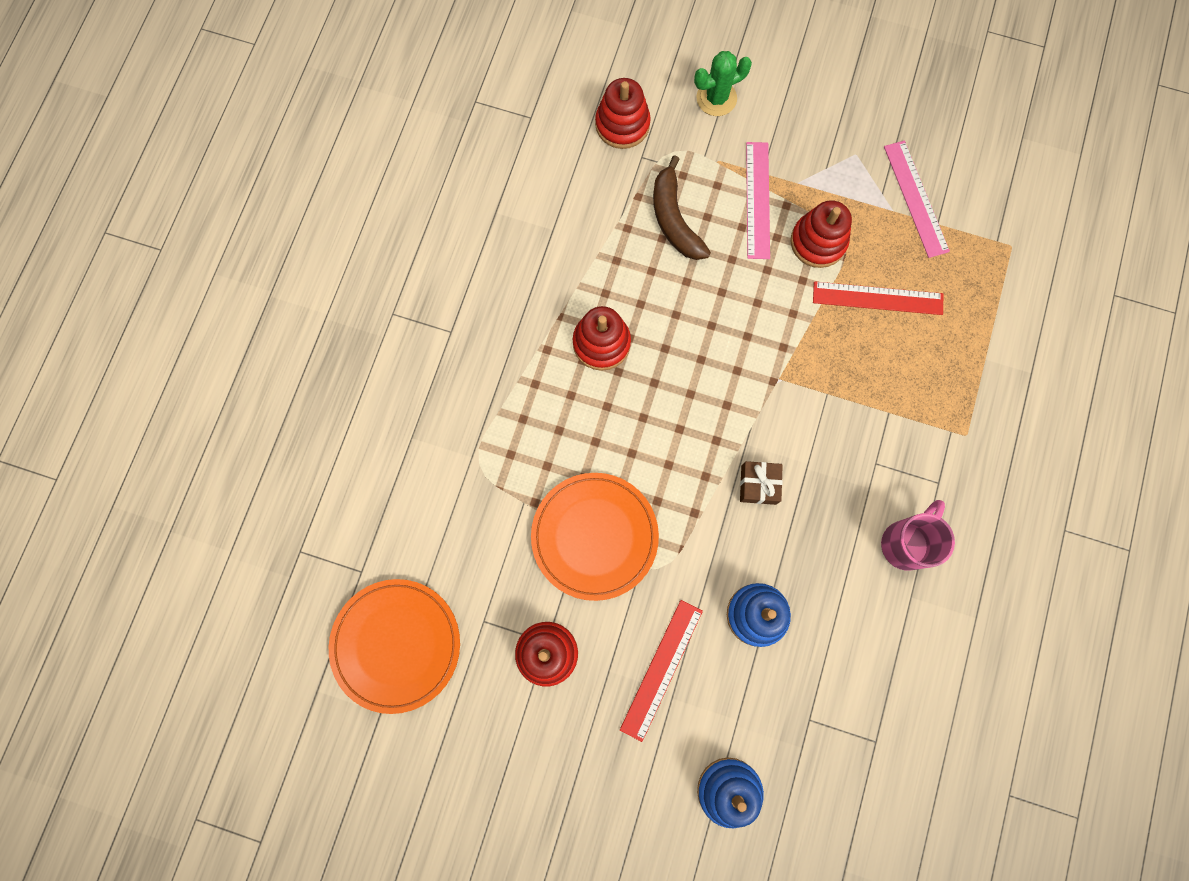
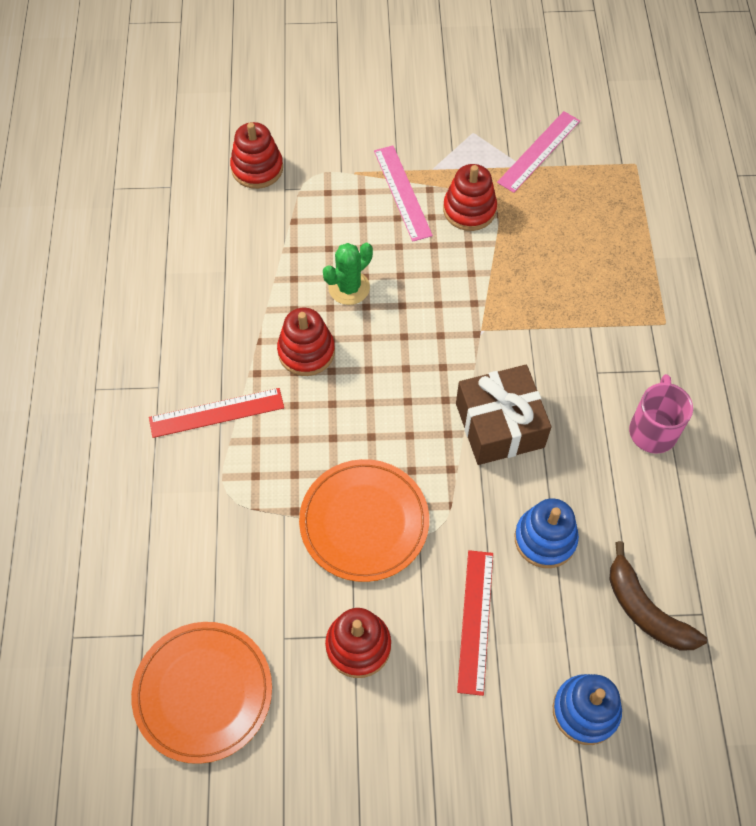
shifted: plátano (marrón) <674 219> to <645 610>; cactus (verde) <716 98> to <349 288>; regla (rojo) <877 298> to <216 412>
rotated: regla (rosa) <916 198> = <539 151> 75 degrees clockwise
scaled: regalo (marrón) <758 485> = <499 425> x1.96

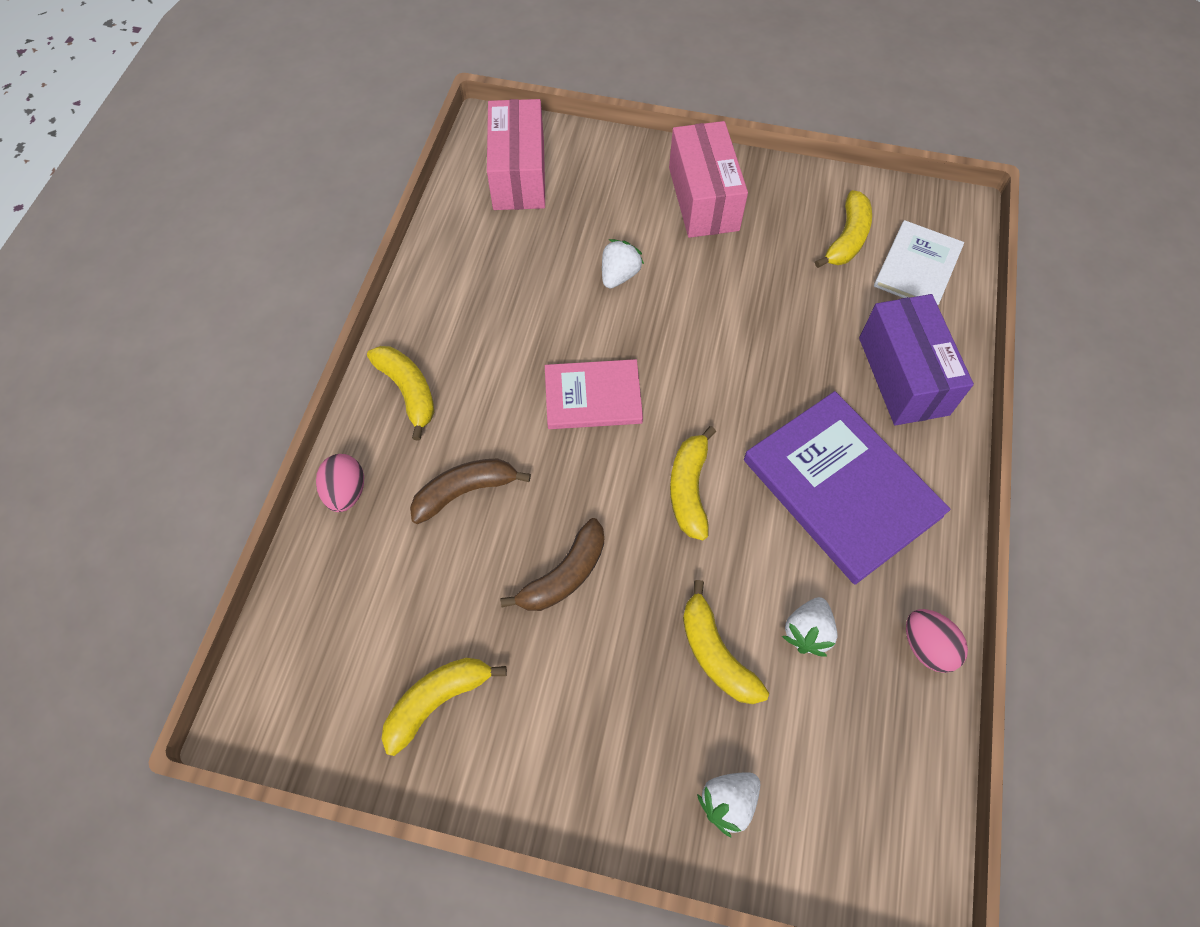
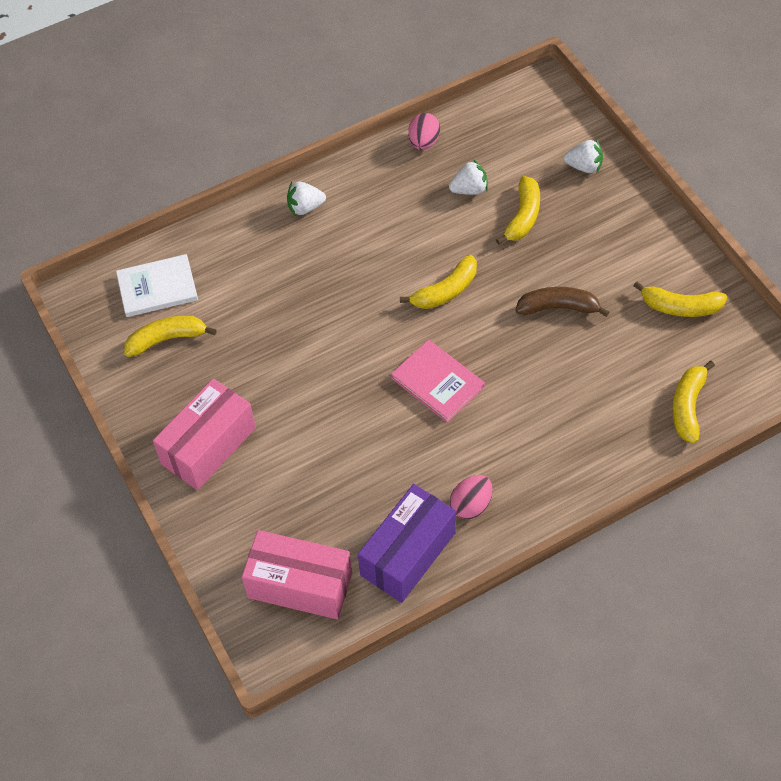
gone: plátano (marrón) <465 491>; libro (morado) <841 488>
shifted: huevo (rosa) <346 492> to <471 505>; plátano (amarillo) <408 391> to <687 406>; fresa (blanco) <619 275> to <305 207>; caja (morado) <903 376> to <408 554>
rotated: caja (rosa) <519 174> = <300 585> 60 degrees clockwise

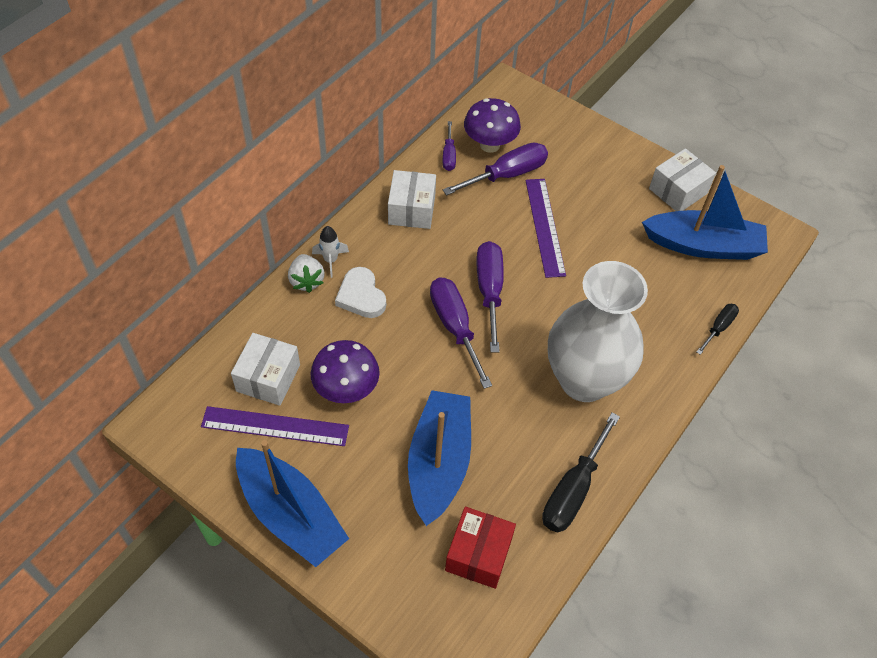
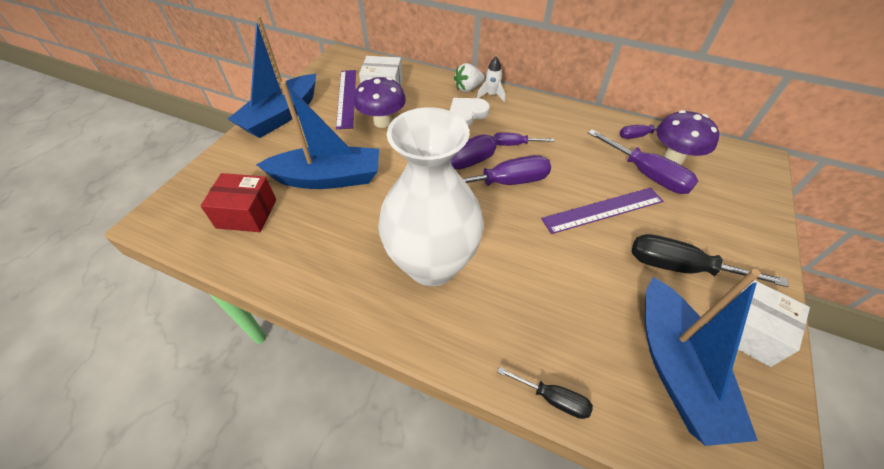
gone: caja (blanco) <411 210>
new: destornillador (morado) <514 144>
shifted: destornillador (negro) <573 490> to <680 267>

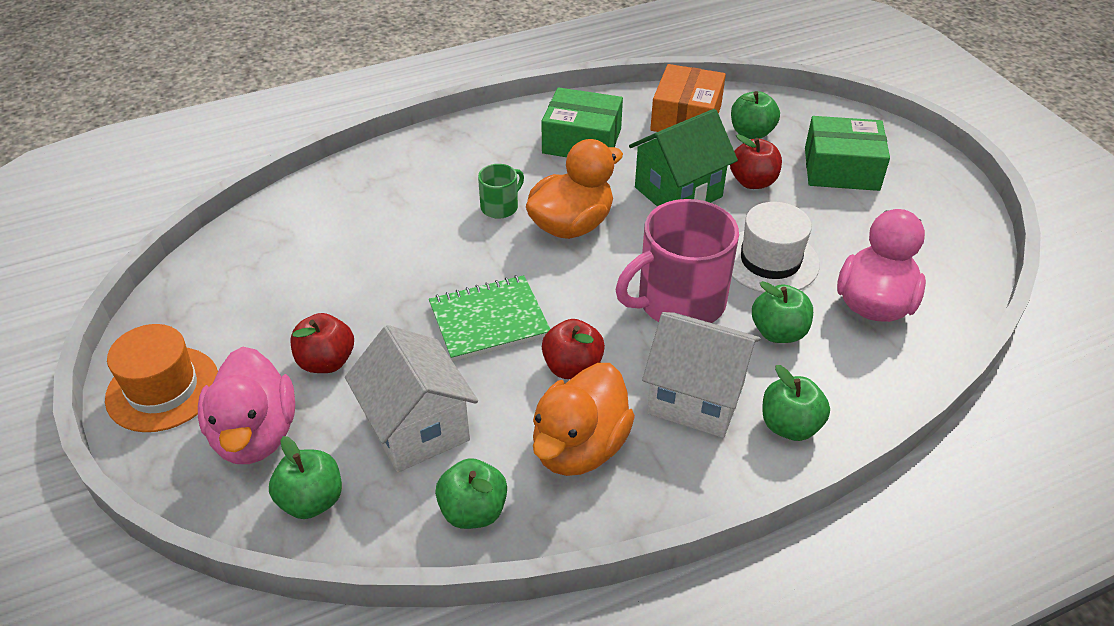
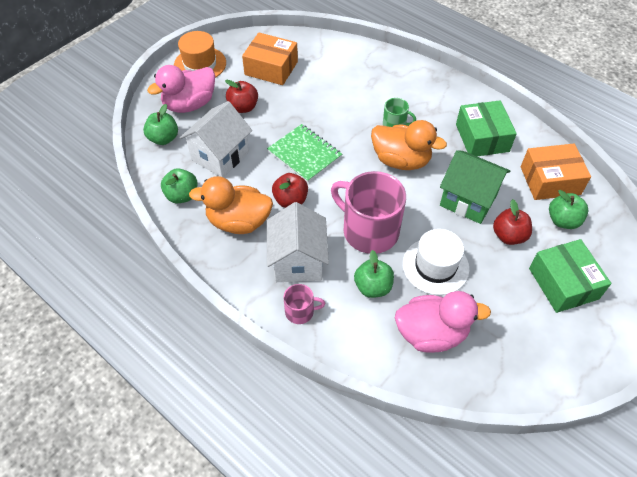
new: caja (naranja) <271 68>
swapped: manzana (verde) <789 426> to taza (rosa) <300 312>

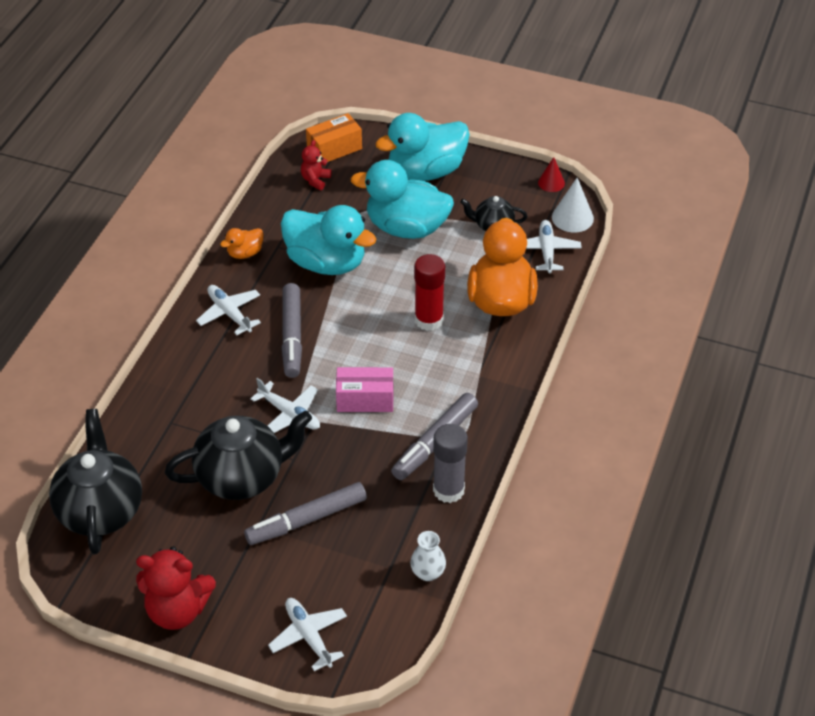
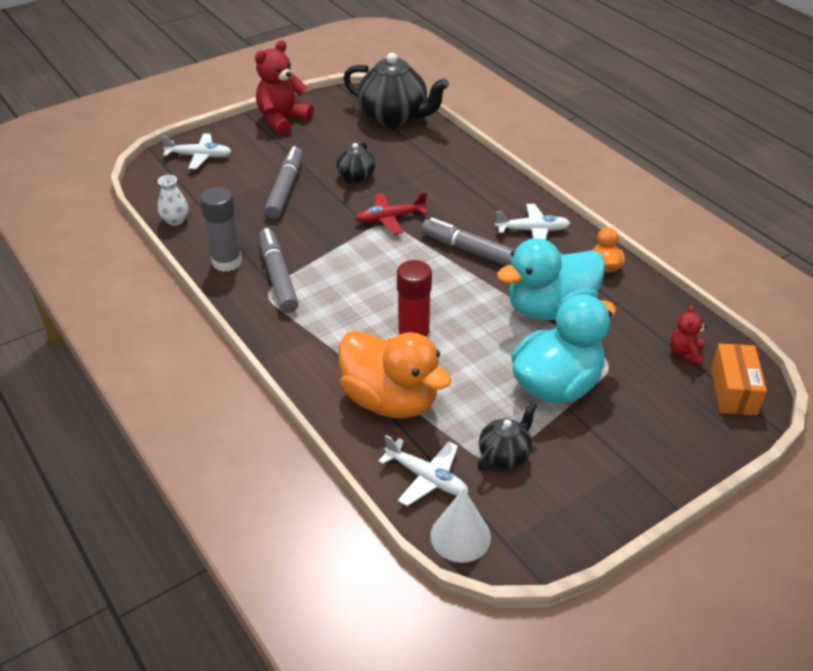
gone: caja (rosa) <365 399>; pato (turquesa) <426 171>; cono (rojo) <551 183>
repainted: avión (blanco) <289 414> to avión (rojo) <390 218>
rotated: osito (rojo) <315 180> = <685 353> 135 degrees counterclockwise
scaled: tetera (negro) <242 477> = <356 177> x0.52

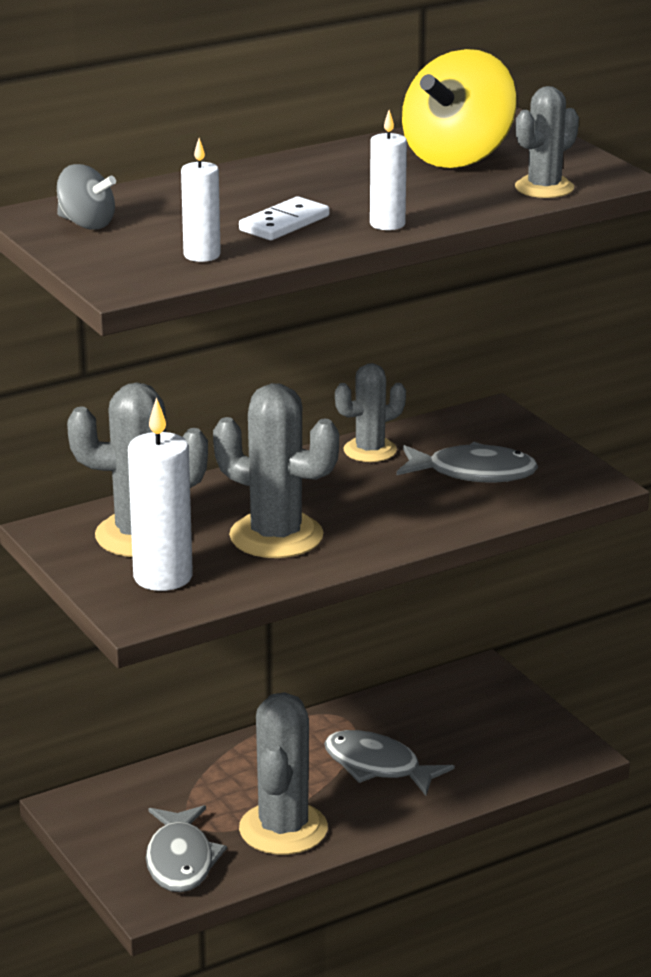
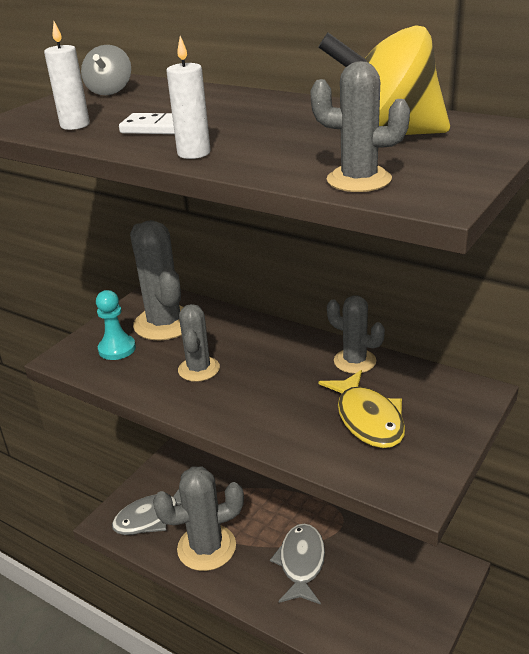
swapped: vela (blanco) <163 577> to peón (turquesa) <117 349>
repainted: pez (gris) <473 473> to pez (amarillo) <368 419>
scaled: cactus (gris) <276 536> = <199 369> x0.61

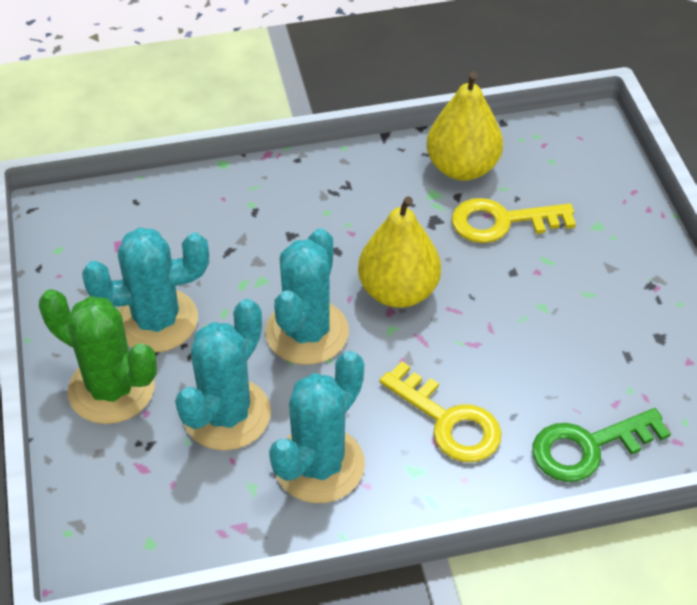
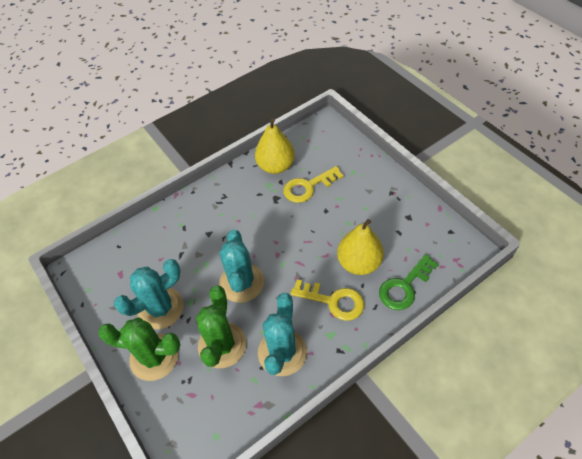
shifted: pera (amarillo) <398 291> to <359 263>
repainted: cactus (turquesa) <227 414> to cactus (verde) <222 345>

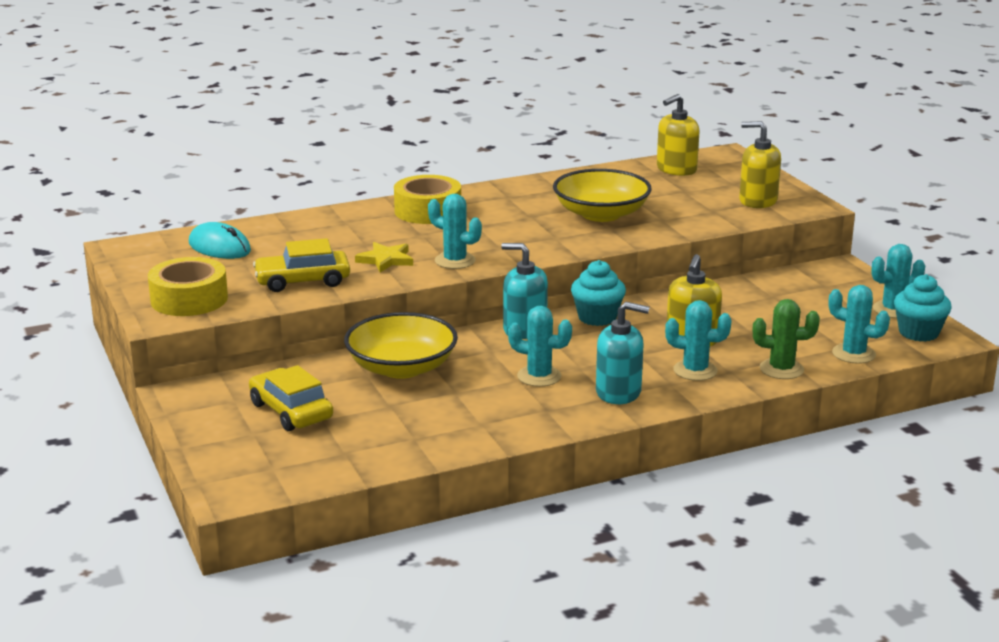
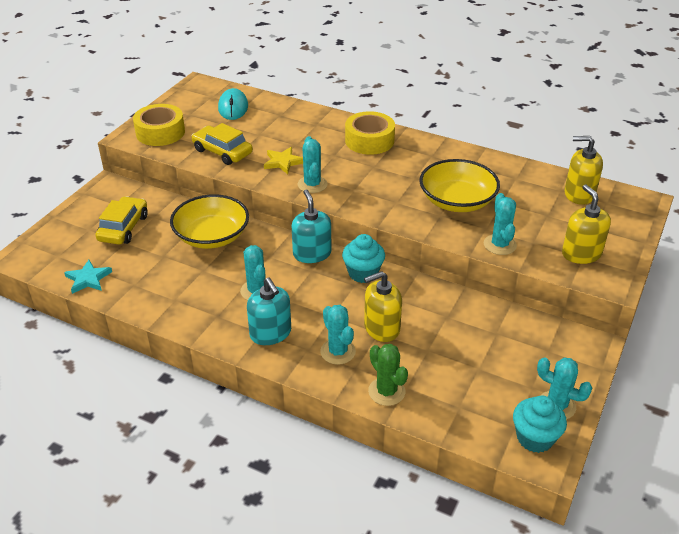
new: estrella (turquesa) <88 279>
shifted: cactus (turquesa) <853 354> to <499 245>

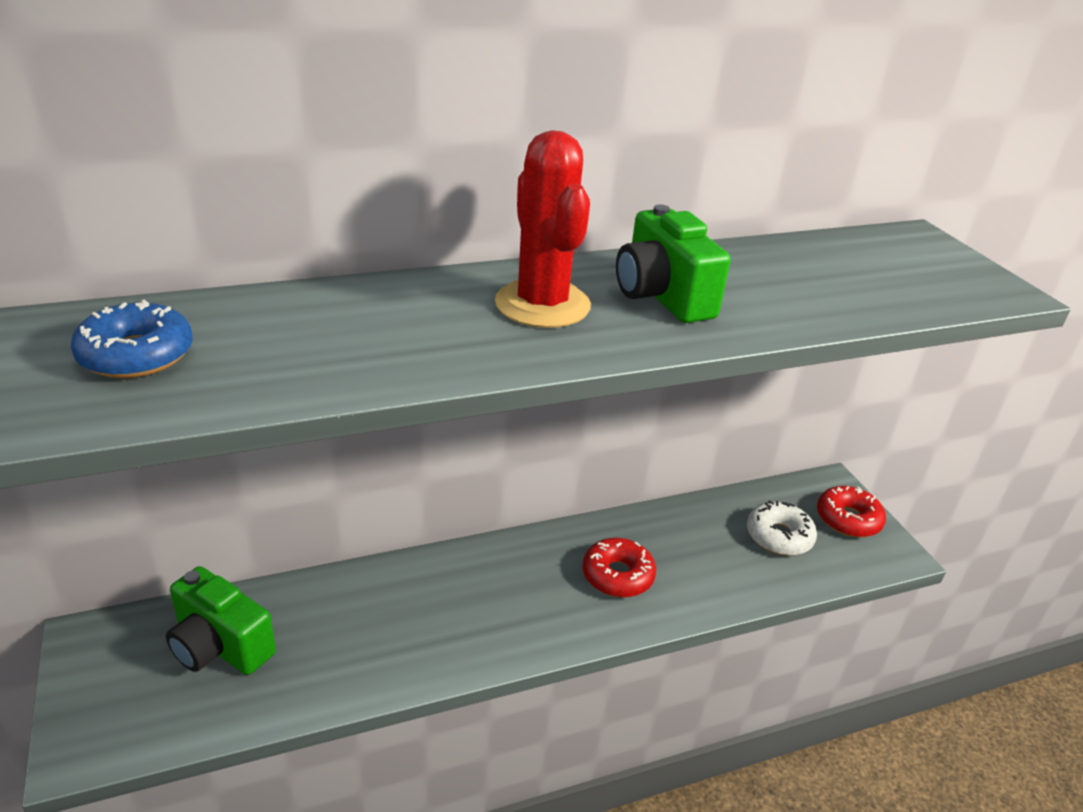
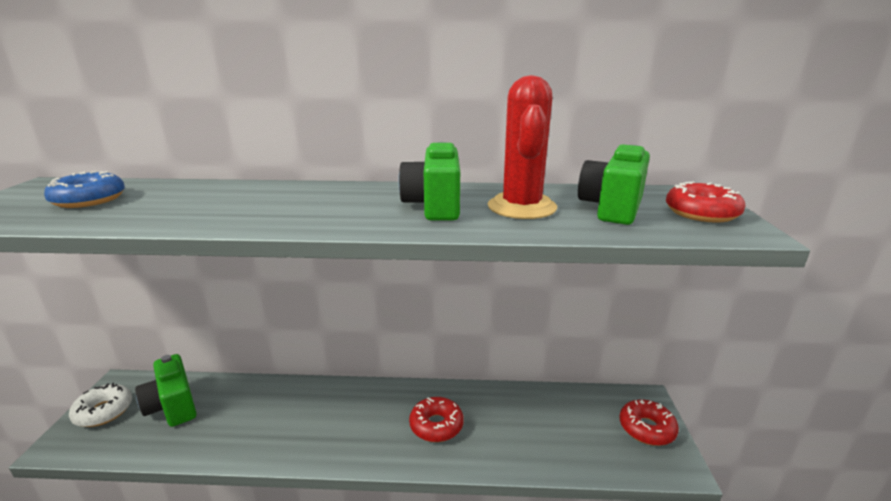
new: cámara (verde) <612 208>; rosquilla (rojo) <701 213>
shifted: cactus (rojo) <542 305> to <521 207>; rosquilla (blanco) <779 536> to <104 411>

